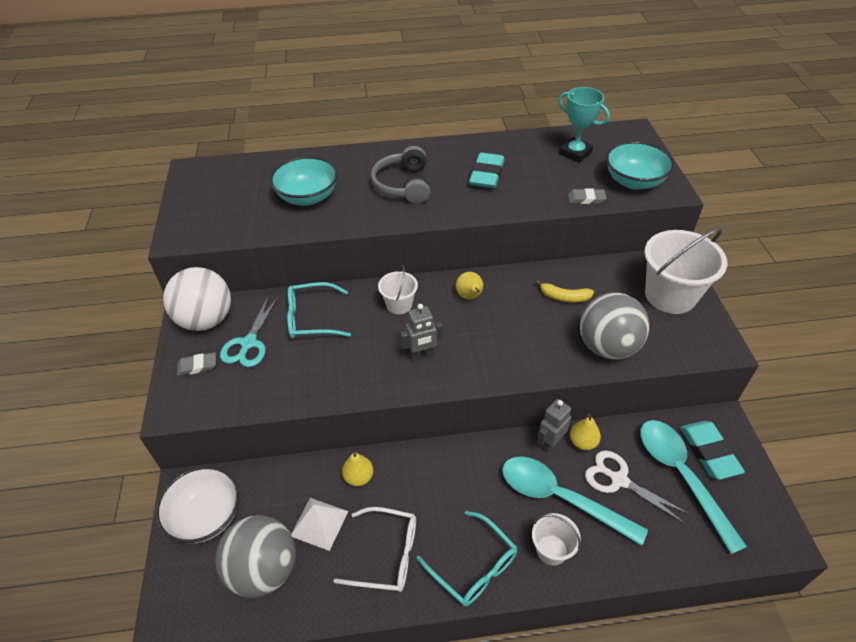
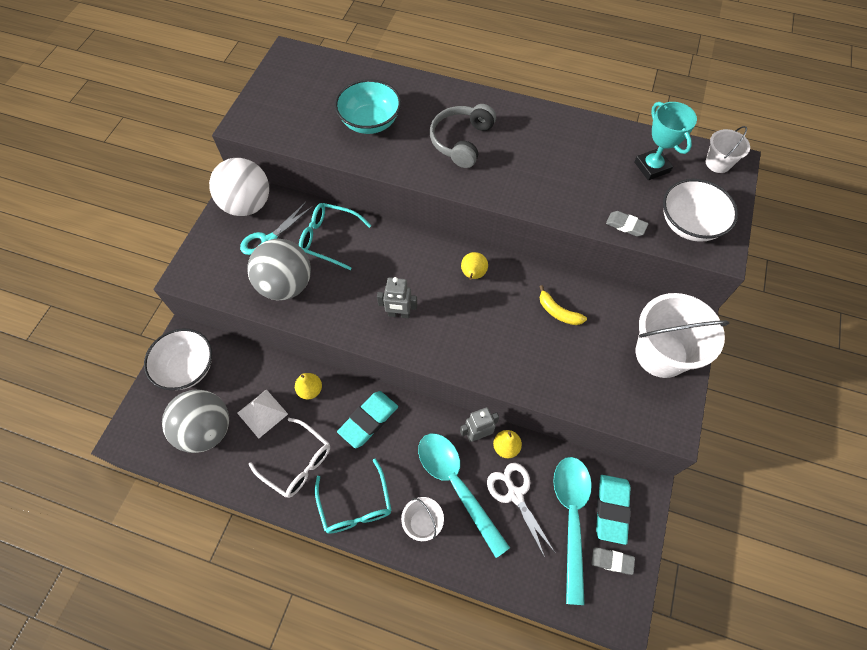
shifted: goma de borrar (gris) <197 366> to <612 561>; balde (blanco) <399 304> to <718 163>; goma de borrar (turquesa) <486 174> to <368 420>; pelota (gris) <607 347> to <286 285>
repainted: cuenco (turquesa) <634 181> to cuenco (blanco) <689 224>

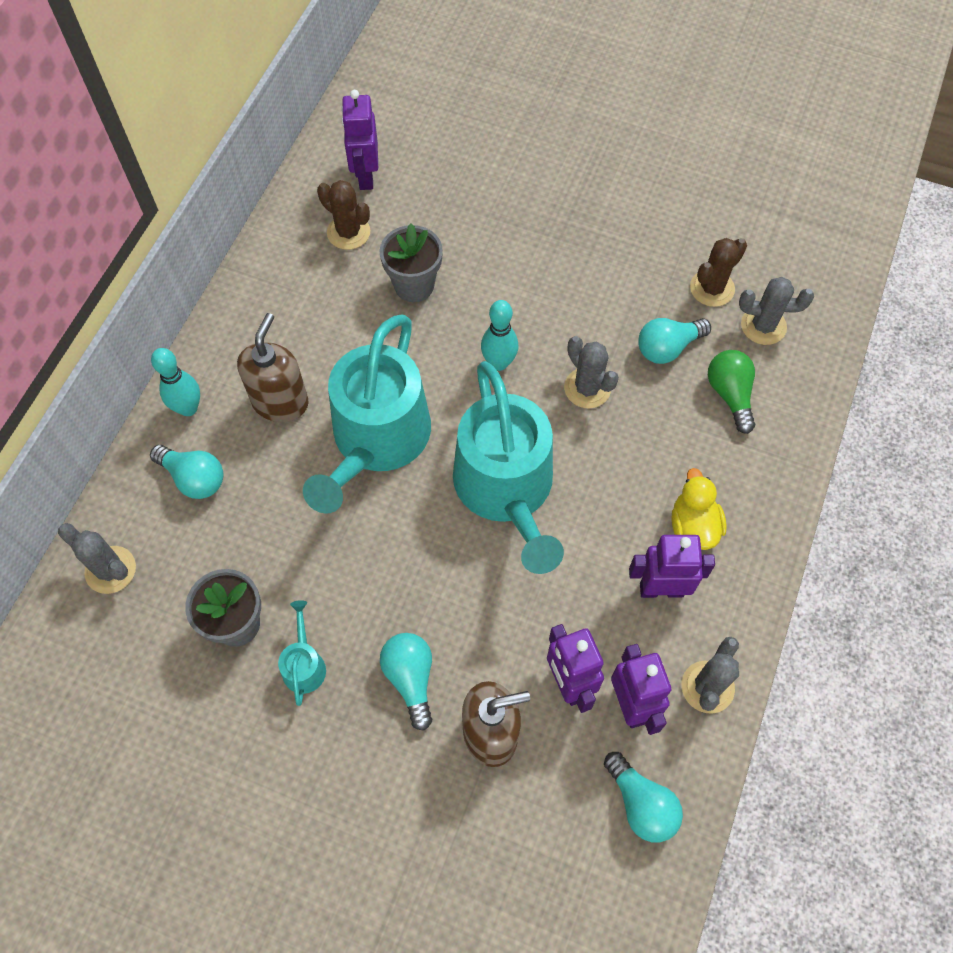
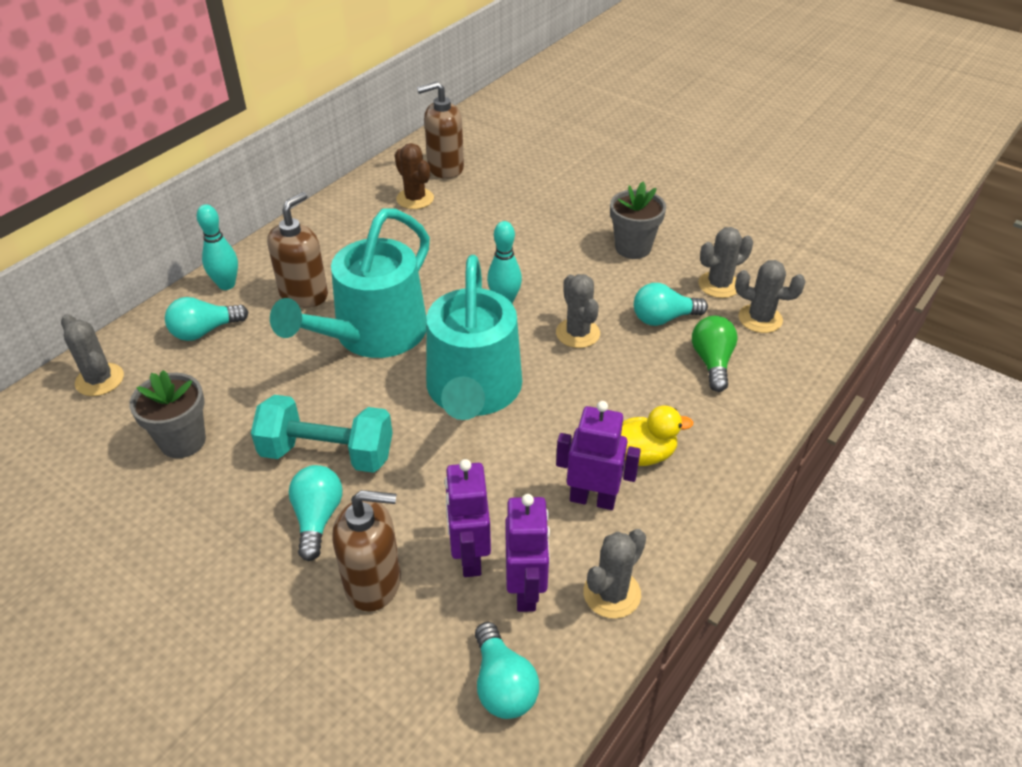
gone: regadera (turquesa) <304 665>
new: mancuerna (turquesa) <327 453>
shifted: maceta (gris) <414 285> to <633 248>
swapped: robot (morado) <365 176> to dispensador de jabón (marrón) <445 168>
repainted: cactus (marrón) <712 288> to cactus (gris) <719 285>
rotated: bombilla (turquesa) <194 478> = <205 331> 105 degrees clockwise; pato (amarillo) <693 526> = <643 455> 75 degrees clockwise

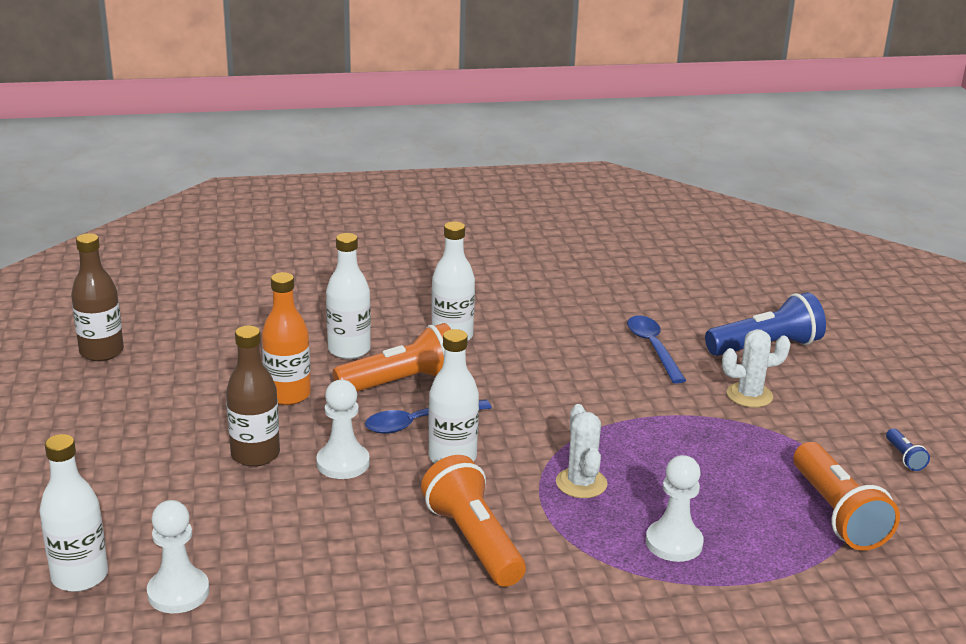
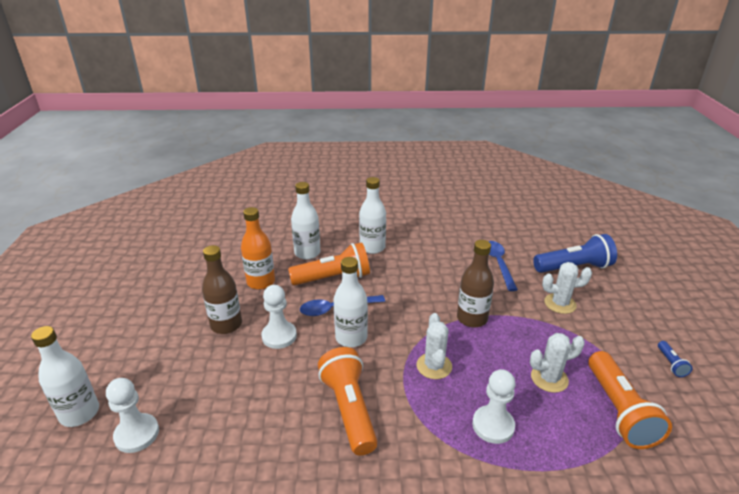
new: cactus (blanco) <549 378>
shifted: botella (marrón) <101 352> to <472 318>

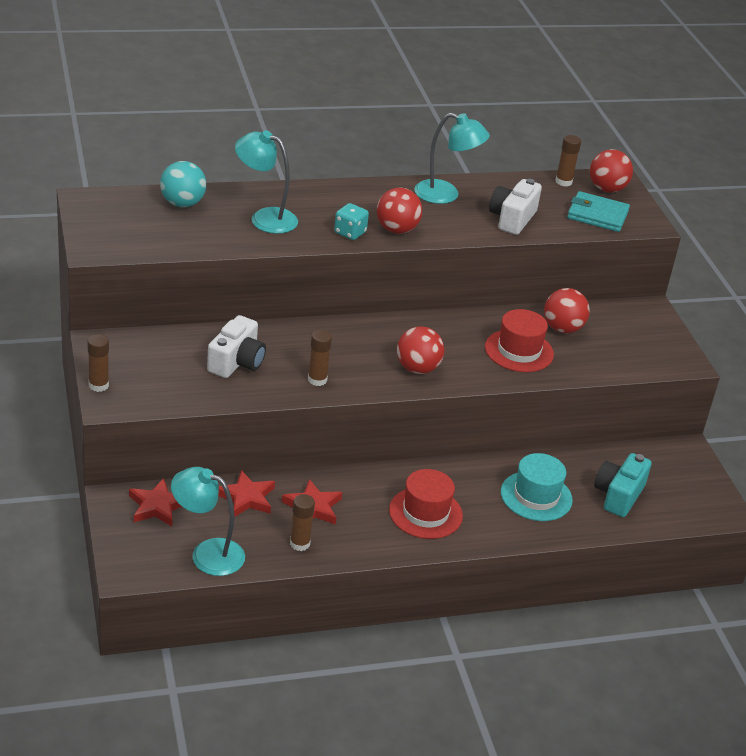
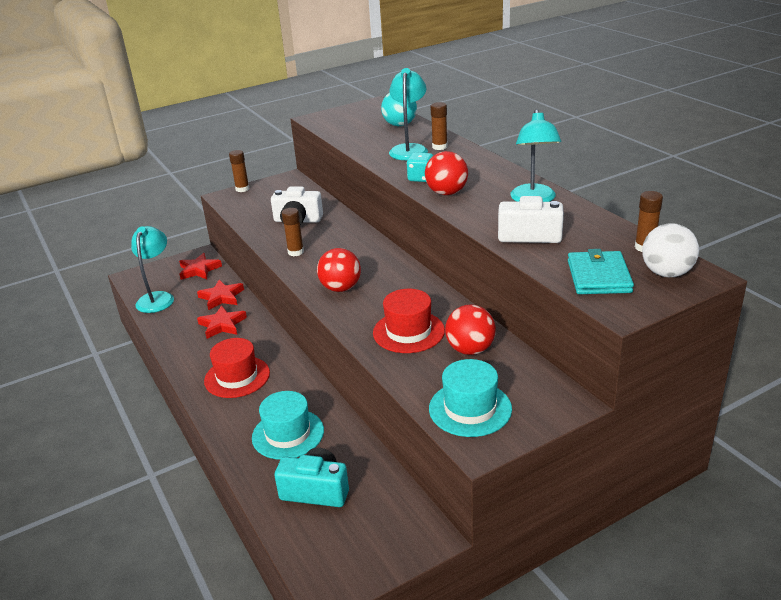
new: sombrero (turquesa) <470 409>
shifted: barra de pegamento (marrón) <300 543> to <439 147>
repainted: pelota (rojo) <607 189> to pelota (blanco) <666 273>

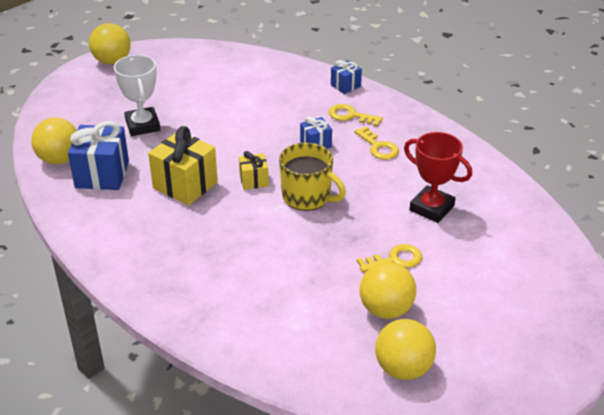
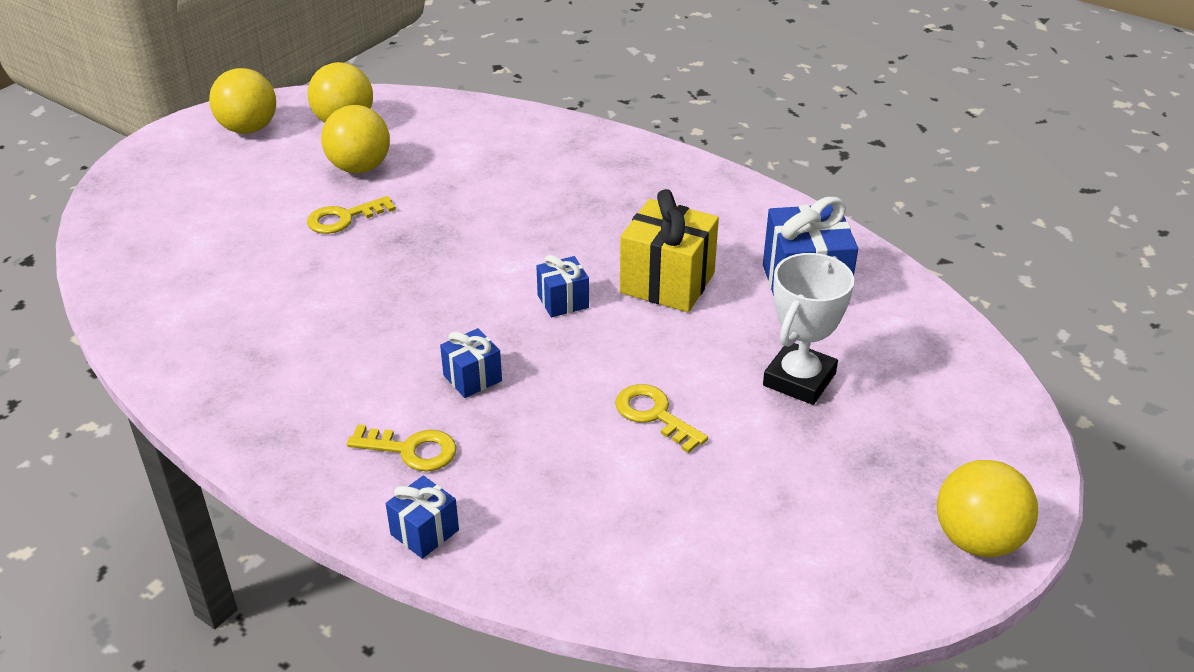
gone: taza (amarillo) <307 197>; trofeo (rojo) <432 208>
shifted: pelota (amarillo) <59 159> to <248 129>; llave (amarillo) <378 147> to <654 415>
repainted: regalo (amarillo) <254 180> to regalo (azul) <563 301>
rotated: trofeo (blanco) <142 125> = <799 379> 60 degrees clockwise

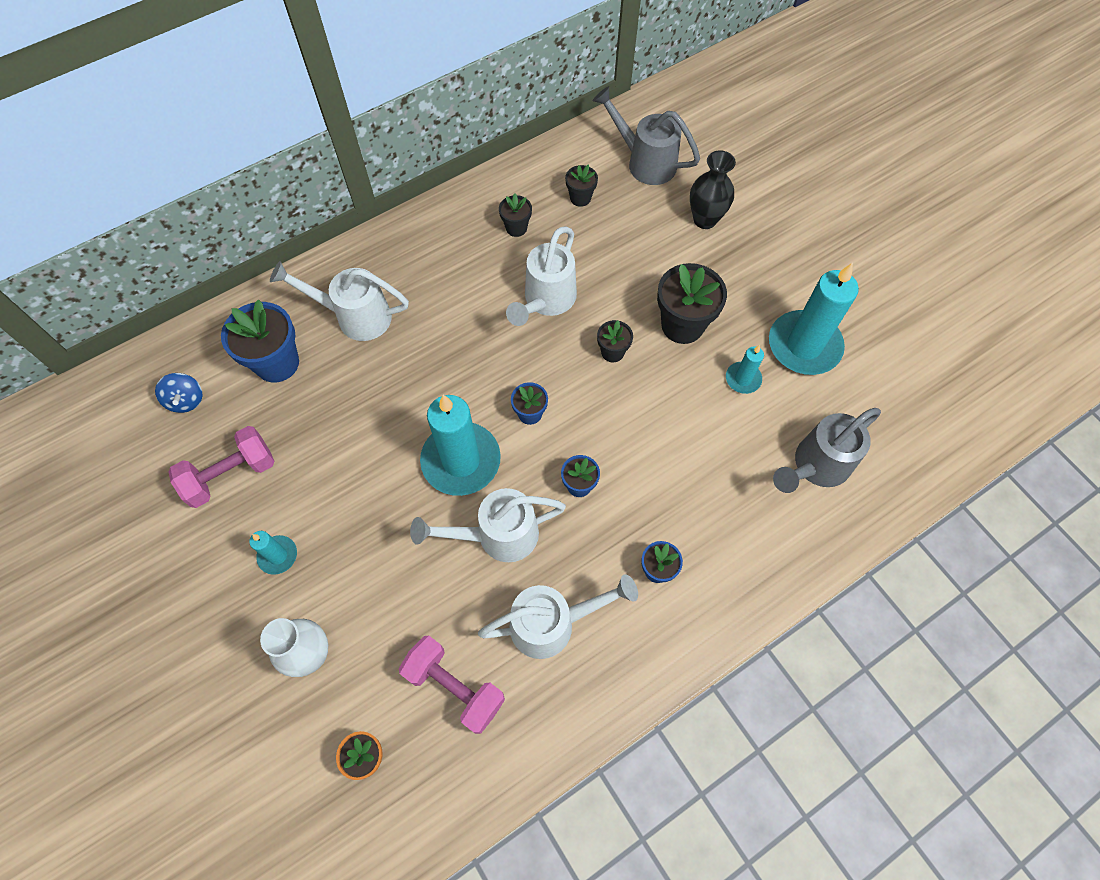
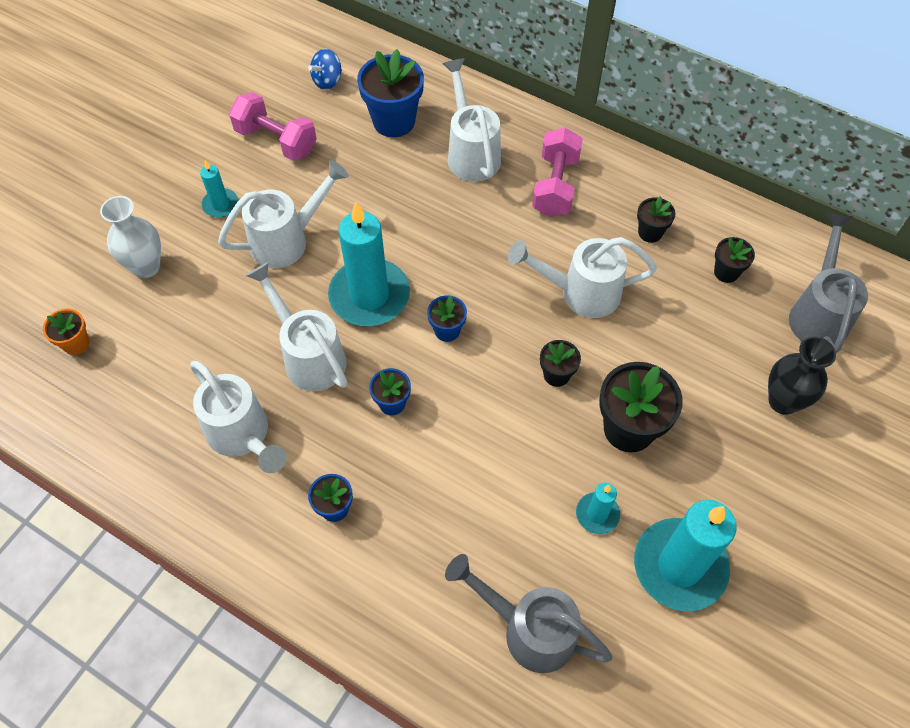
new: regadera (blanco) <287 240>
shifted: mancuerna (rosa) <455 687> to <555 186>

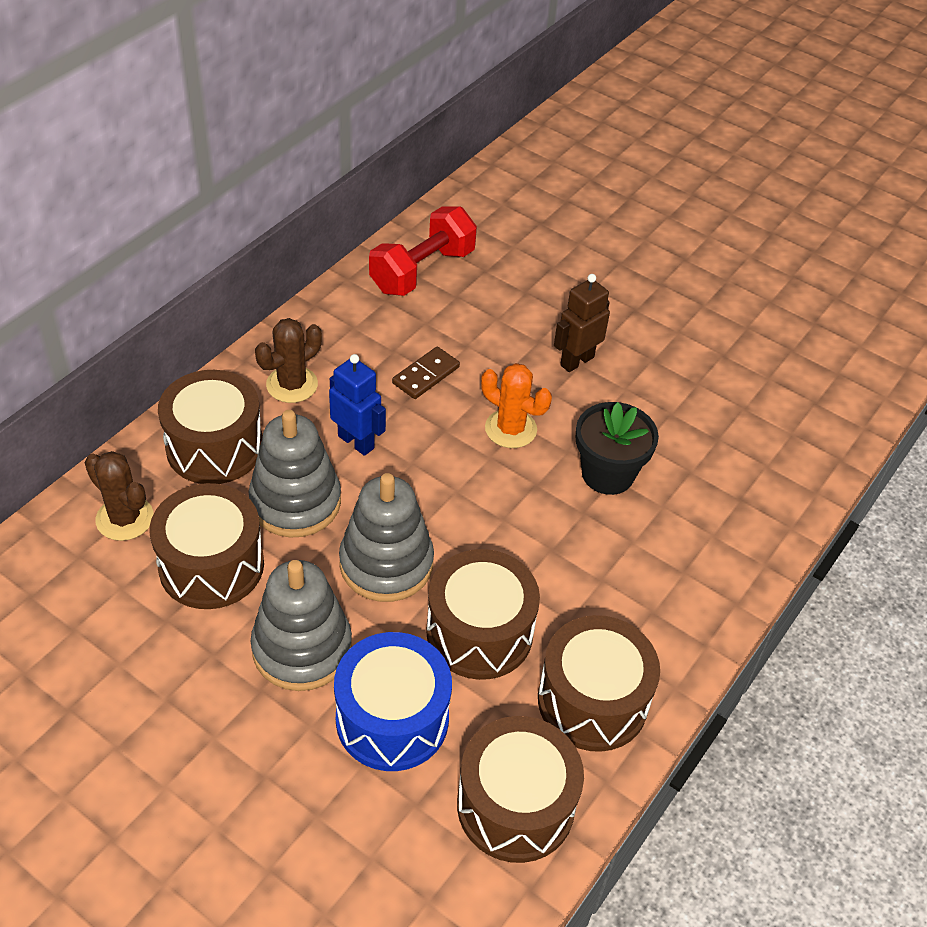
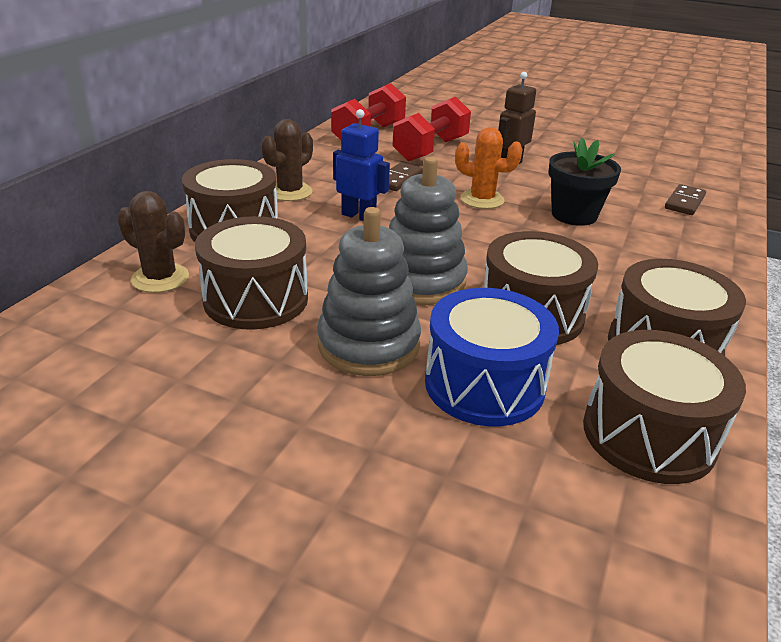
gone: juguete apilable (gris) <295 502>
new: mancuerna (rojo) <430 149>; ficha de dominó (marrón) <684 202>

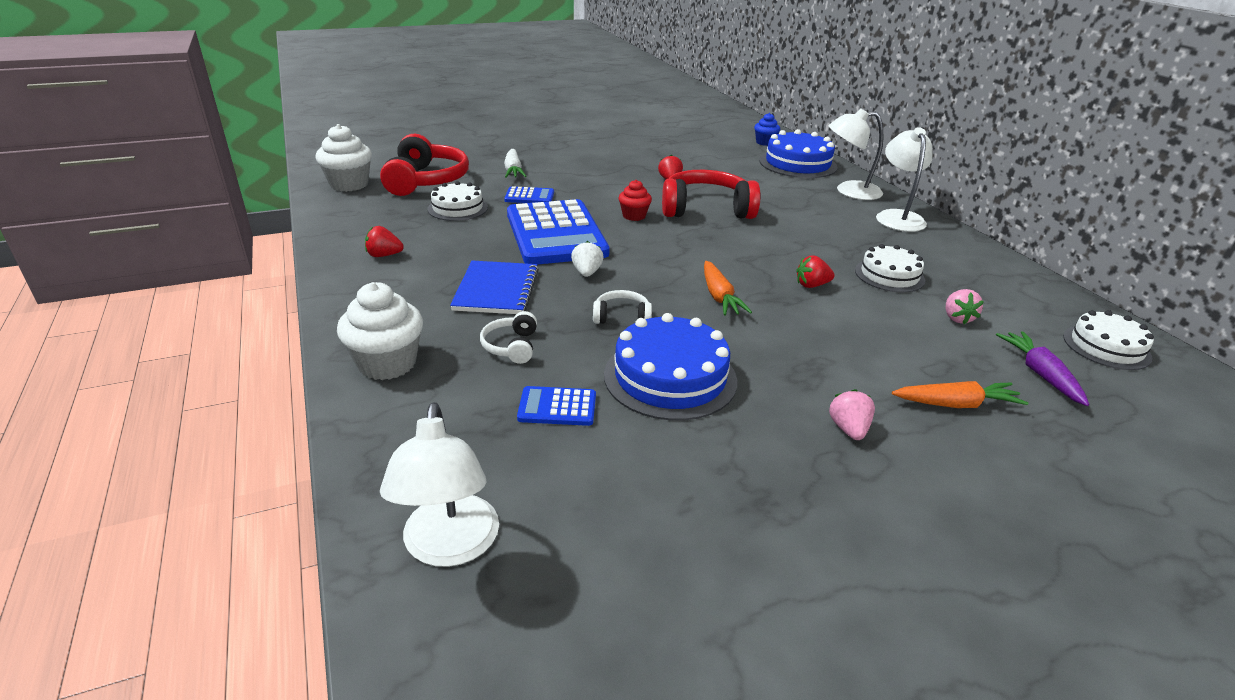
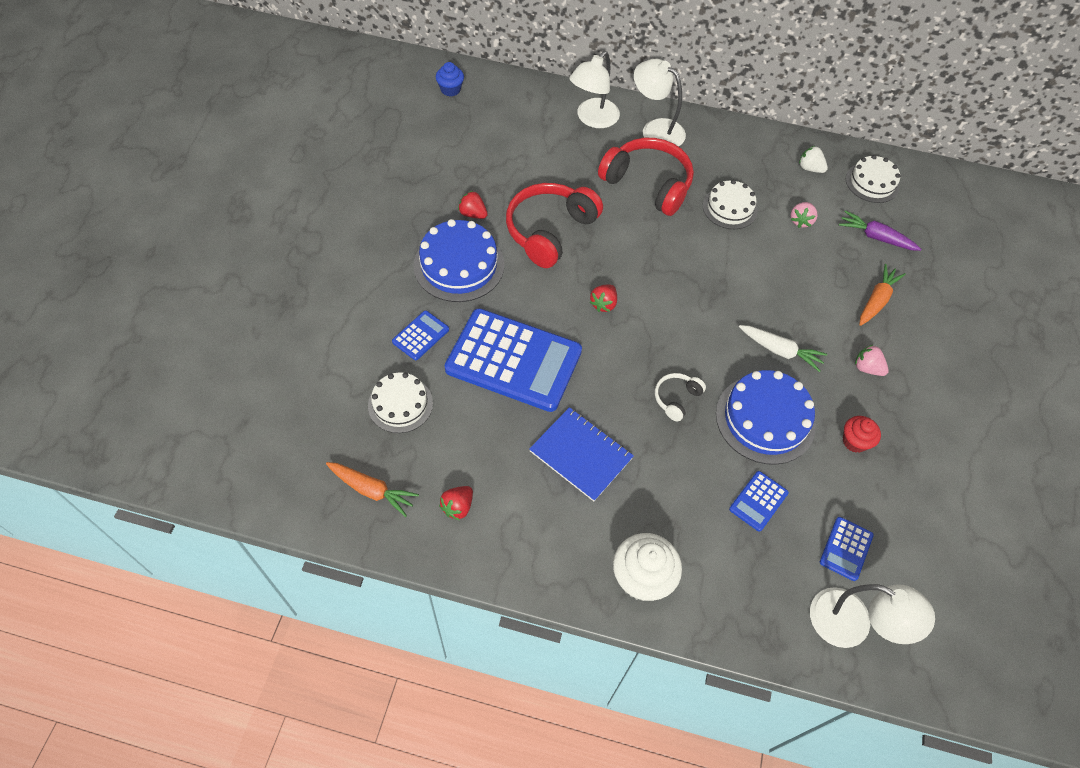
gone: magdalena (blanco) <349 184>; auriculares (blanco) <511 346>
new: calculadora (azul) <846 549>
shifted: auriculares (rojo) <426 181> to <648 184>; zanahoria (blanco) <513 171> to <780 351>; fresa (blanco) <587 273> to <810 168>; magdalena (rojo) <634 216> to <854 441>; zanahoria (naranja) <719 297> to <372 490>; tarta (azul) <797 164> to <459 265>; fresa (rojo) <811 285> to <603 304>
rotated: fresa (rosa) <957 318> = <800 221> 75 degrees clockwise

